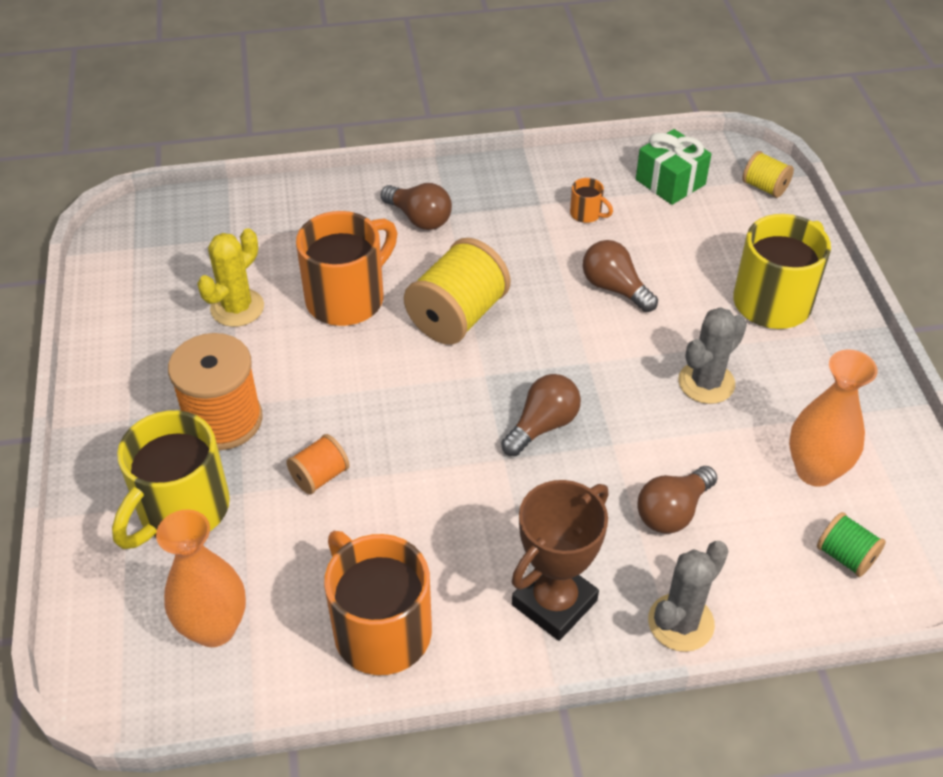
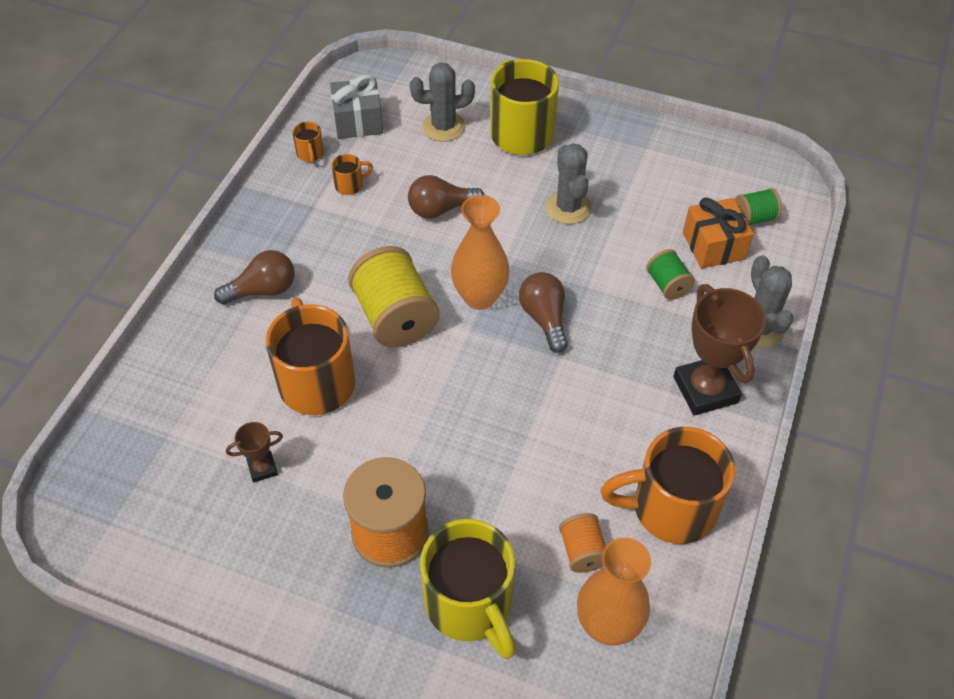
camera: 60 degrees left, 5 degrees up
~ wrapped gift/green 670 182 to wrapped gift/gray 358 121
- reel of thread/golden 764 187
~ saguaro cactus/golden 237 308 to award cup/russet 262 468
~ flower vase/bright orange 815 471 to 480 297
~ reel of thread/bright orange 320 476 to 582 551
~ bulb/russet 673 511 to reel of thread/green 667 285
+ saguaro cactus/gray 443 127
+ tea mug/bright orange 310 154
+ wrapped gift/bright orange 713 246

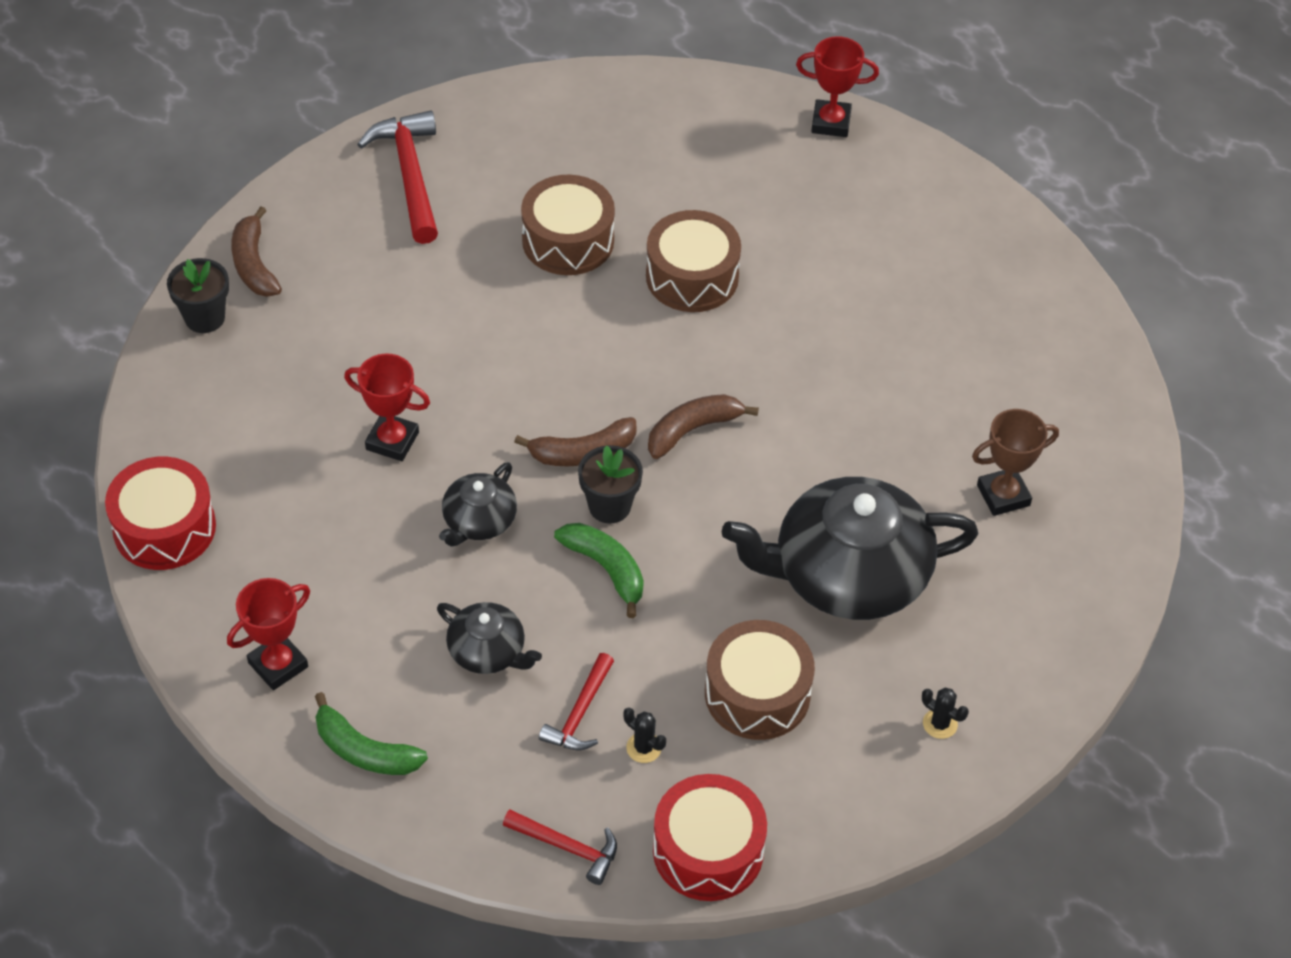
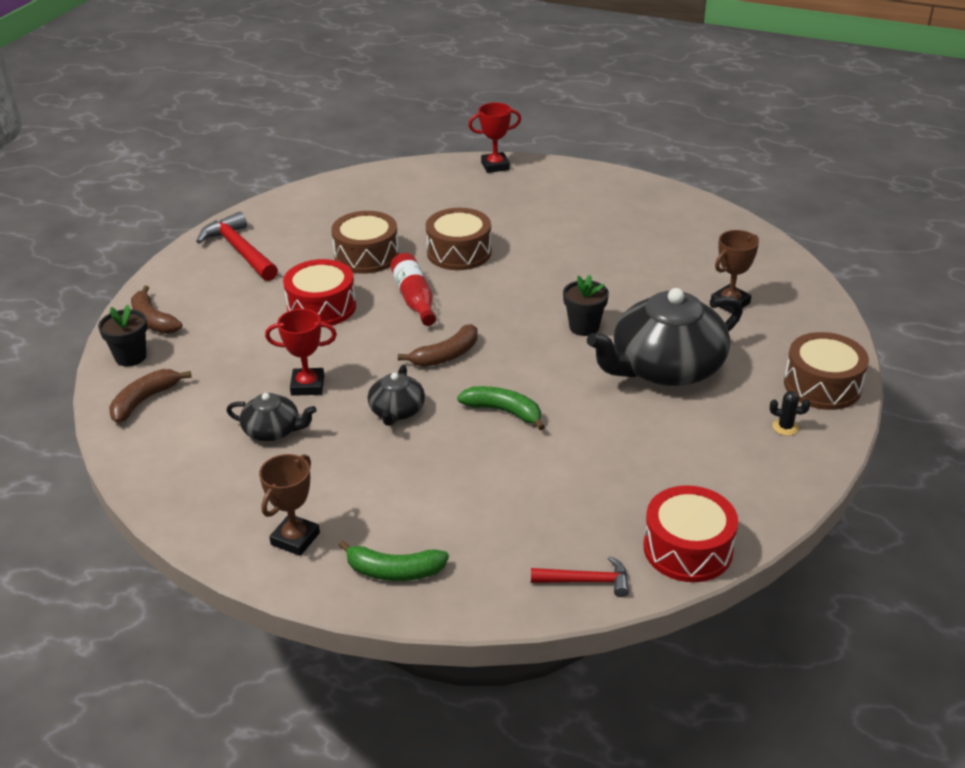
camera: 20 degrees left, 15 degrees down
~ toy banana/russet 693 430 to 144 400
~ potted plant/ebony 609 506 to 584 327
~ toy drum/red 164 528 to 321 307
~ award cup/red 278 665 to award cup/russet 295 539
~ china teapot/ebony 488 651 to 273 430
~ toy drum/russet 757 693 to 822 385
- carpenter's hammer/red 580 713
- saguaro cactus/ebony 644 748
+ flask/red 414 299

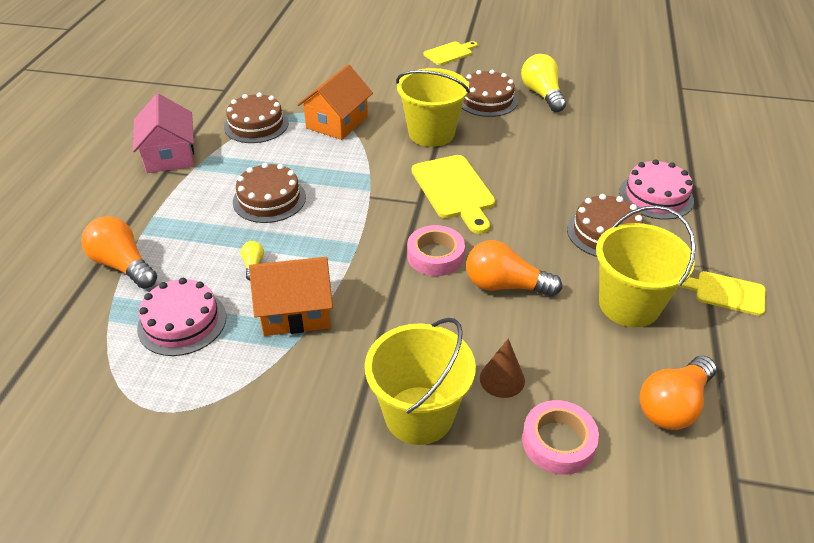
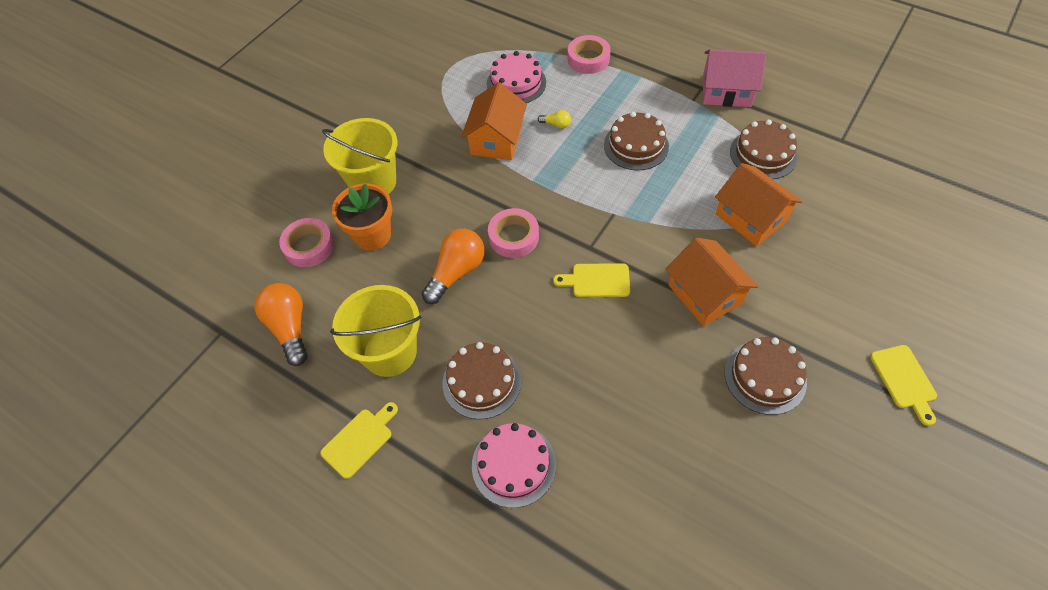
camera: 115 degrees right, 15 degrees up
- bulb/golden 542 94
~ bucket/golden 431 133 to house/bright orange 705 294
~ chopping board/golden 454 190 = 597 280 x0.62
~ bulb/bright orange 123 265 to roll of tape/rose-pink 588 59
~ solid cone/russet 502 379 to potted plant/bright orange 372 235

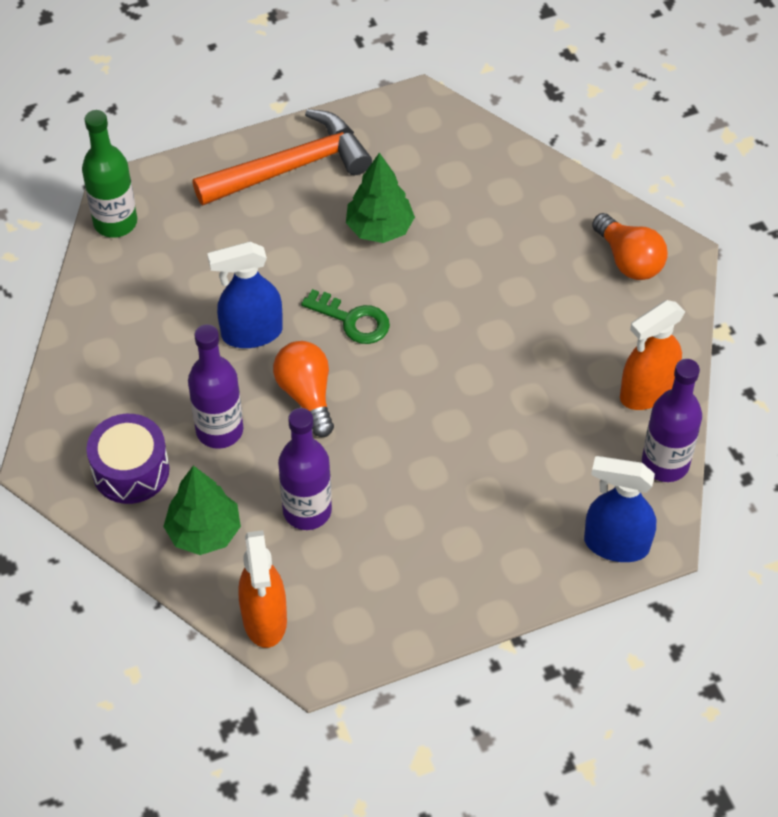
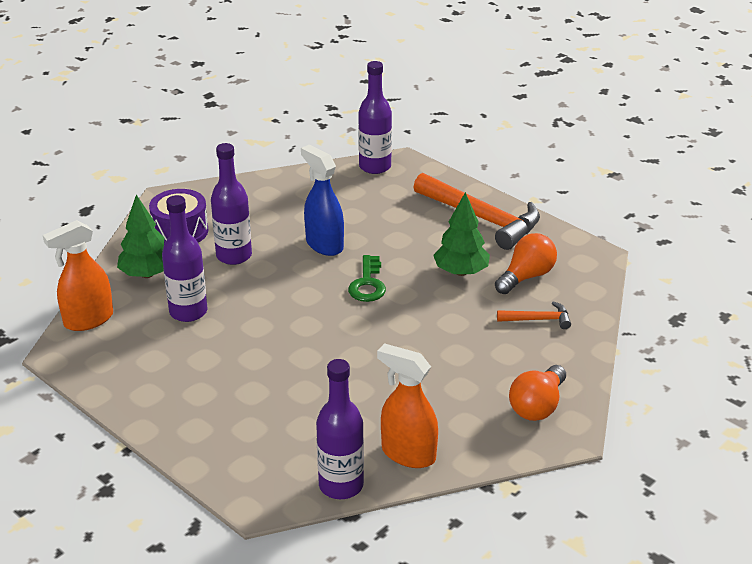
camera: 65 degrees right, 20 degrees down
~ flask/green 115 222 to flask/violet 375 167
~ bulb/bright orange 307 395 to 526 277
- spray cleaner/cobalt 615 544
+ carpenter's hammer/bright orange 538 319

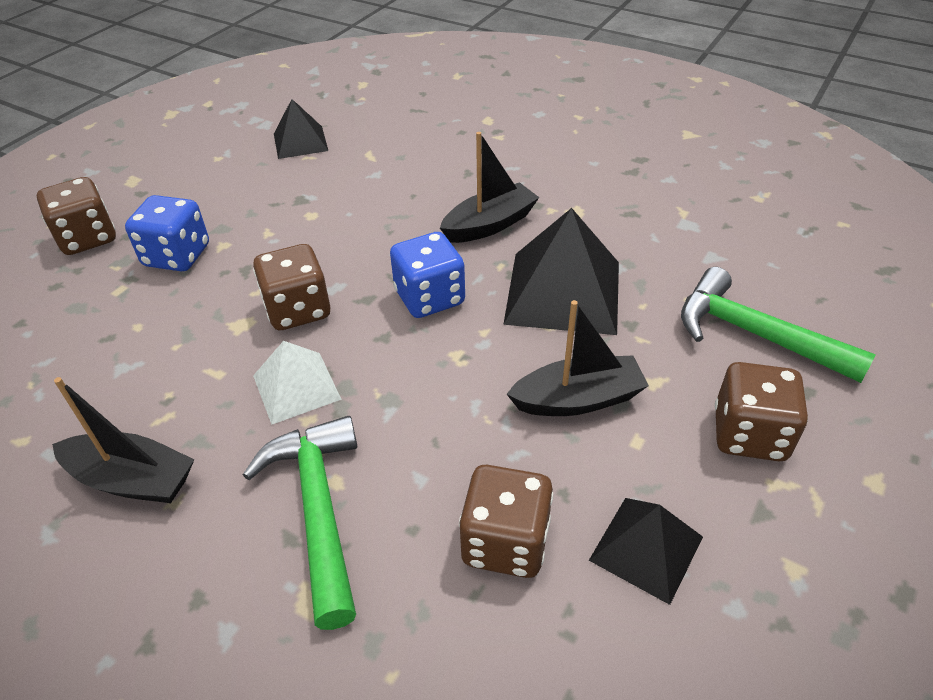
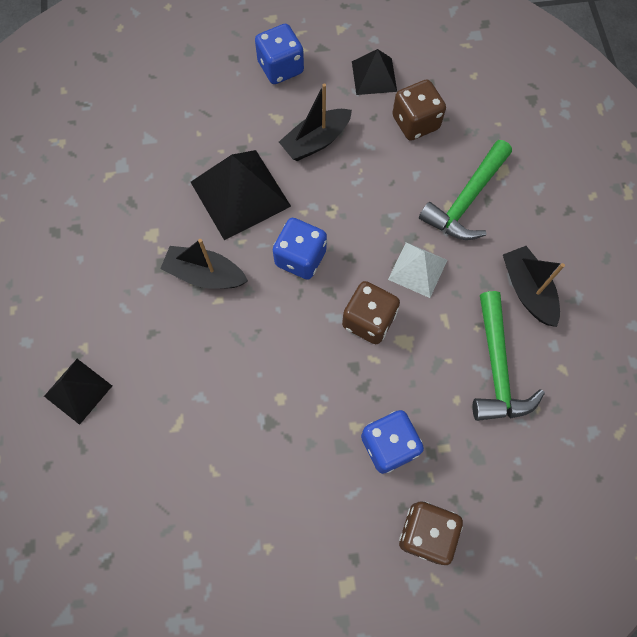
camera: 130 degrees left, 25 degrees up
~ solid pyramid/ebony 300 142 to 78 391
~ carpenter's hammer/green 755 334 to 497 367
~ toy boat/ebony 578 399 = 315 141 75 degrees counterclockwise
~ game die/russet 749 434 to game die/cobalt 280 68

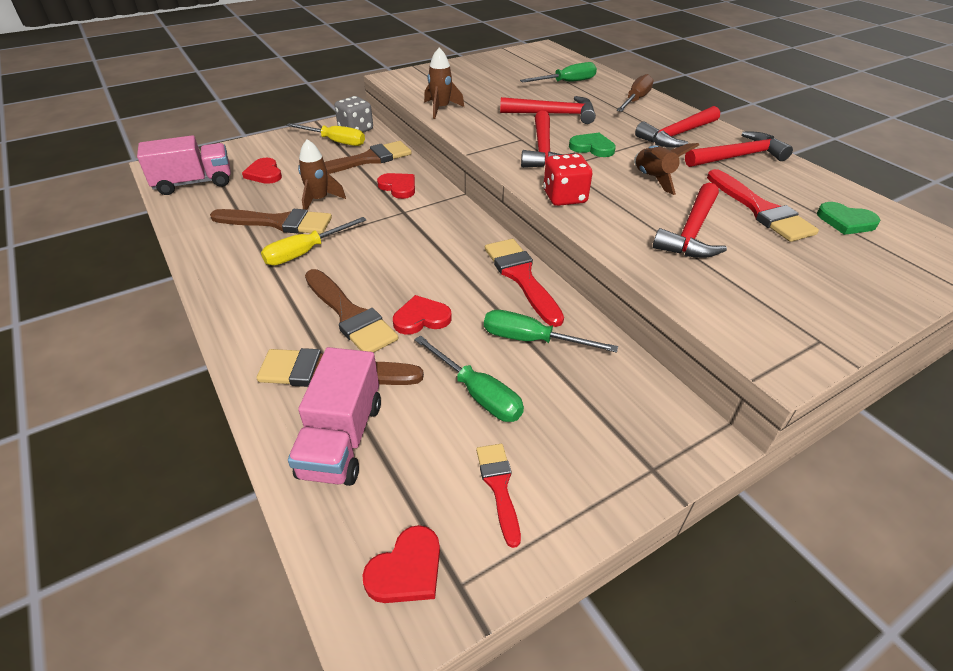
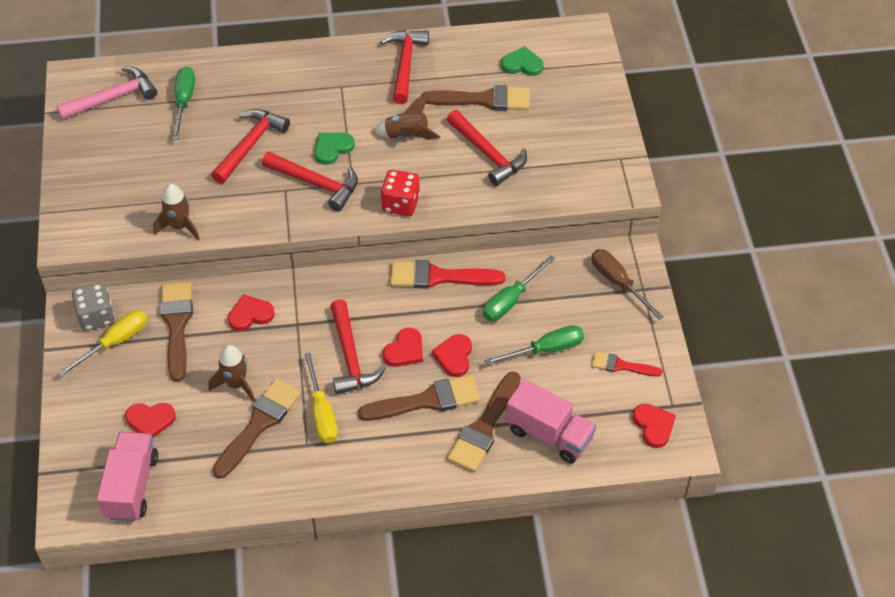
camera: 65 degrees left, 10 degrees up
~ flat screwdriver/russet 635 100 to 618 283
~ carpenter's hammer/red 677 135 to 350 356
~ brush/red 760 210 to brush/russet 483 100
~ heart/green 846 221 = 522 64 135 degrees counterclockwise
+ carpenter's hammer/rose-pink 113 98
+ heart/red 405 350

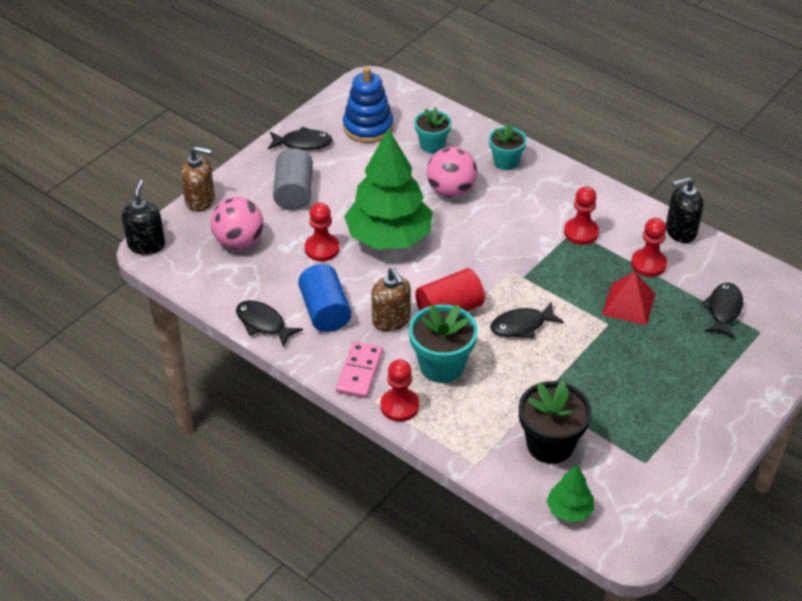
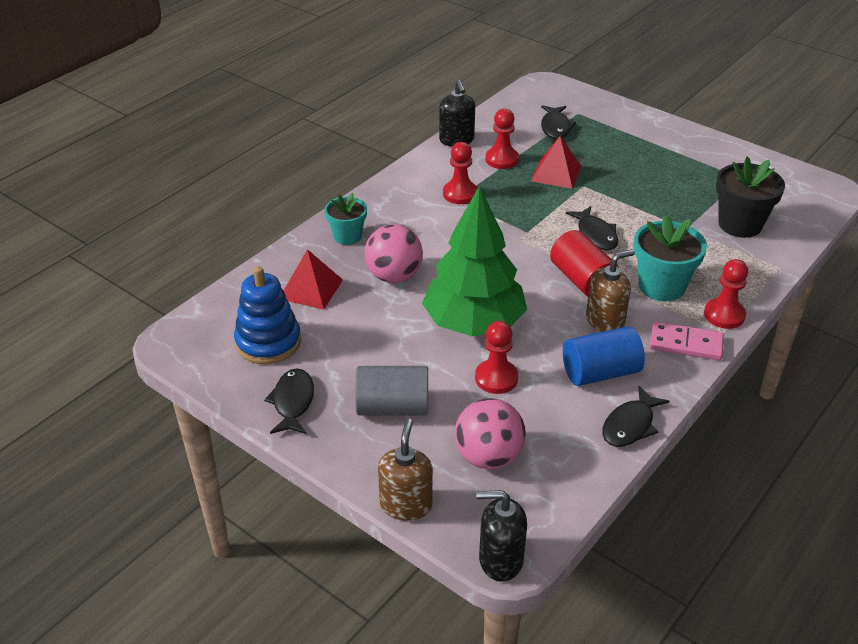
camera: 90 degrees left, 5 degrees down
~ potted plant/aqua 432 145 to solid pyramid/red 311 289
~ fish figure/ebony 723 310 = 555 127 105 degrees counterclockwise
- fir tree/green 569 510

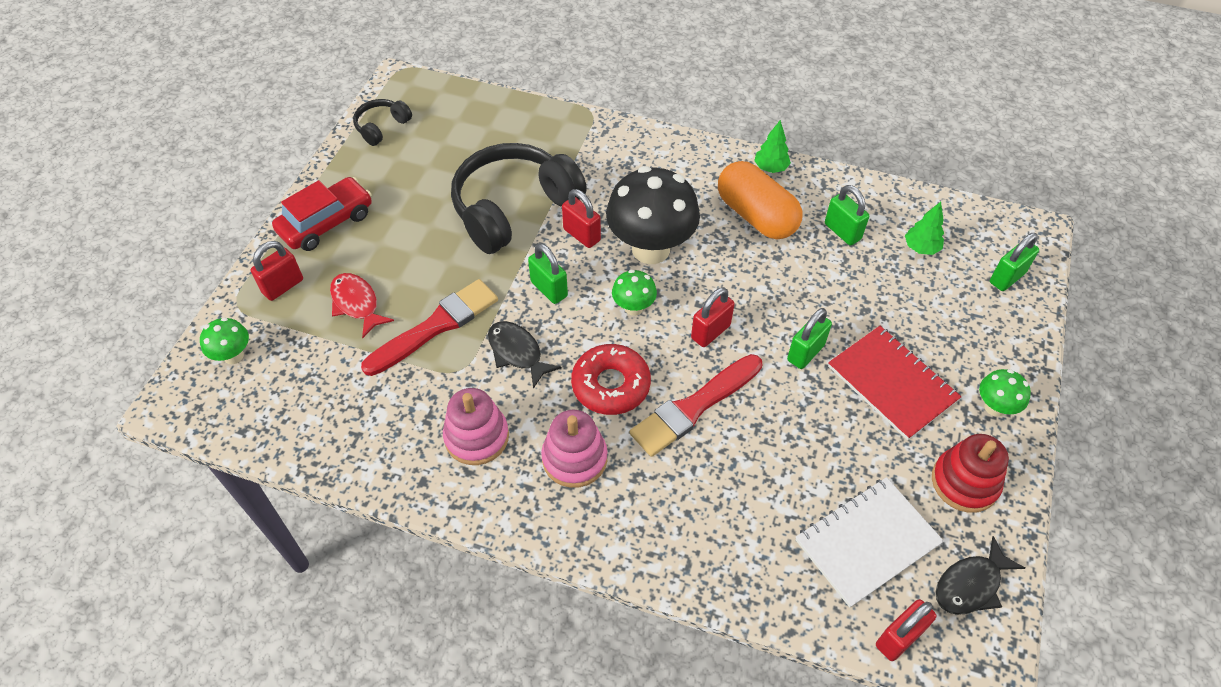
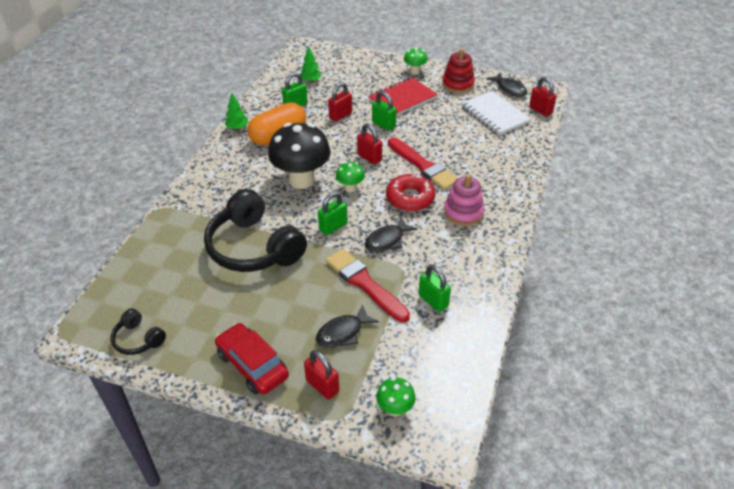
camera: 90 degrees left, 10 degrees down
~ lock/red 581 235 to 340 115
~ lock/green 1007 277 to 433 301
~ fish figure/red 357 304 to fish figure/ebony 343 333
- ring stacker/rose-pink 477 437

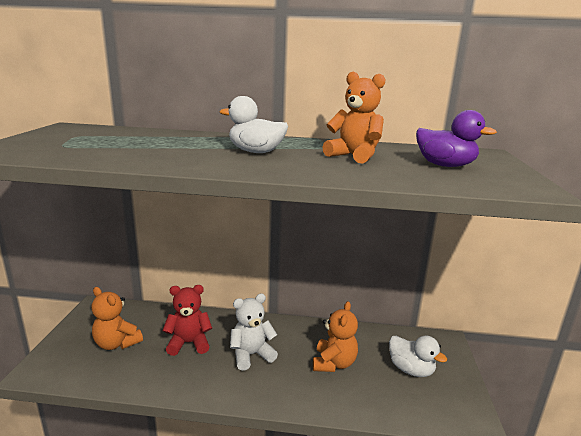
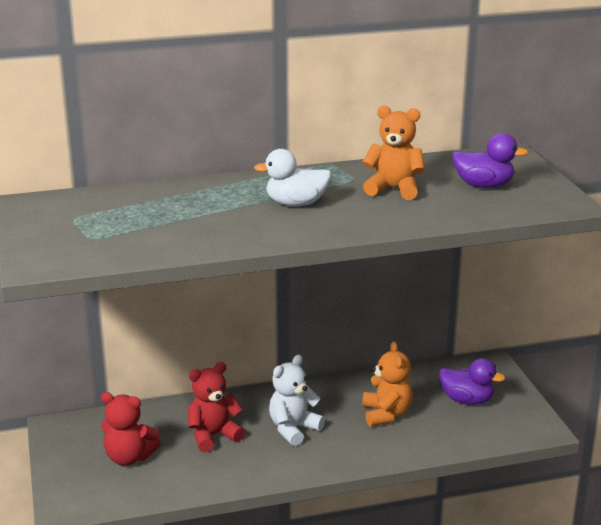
camera: 20 degrees left, 5 degrees up
~ stuffed bear/bright orange 117 343 to stuffed bear/red 129 457
~ toy duck/snow-white 411 369 to toy duck/violet 467 400

